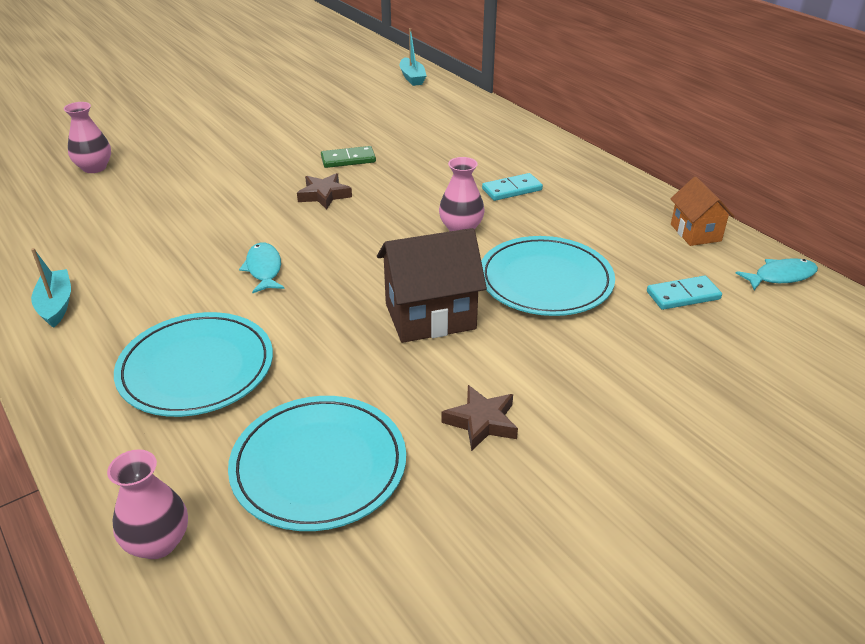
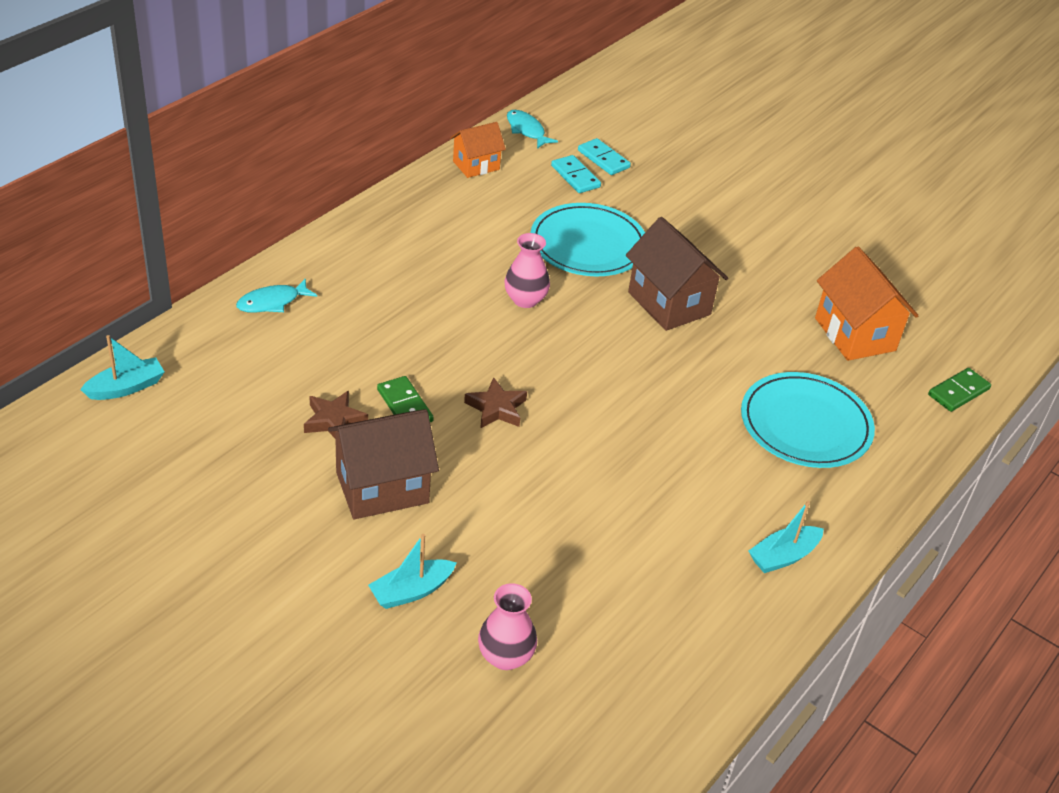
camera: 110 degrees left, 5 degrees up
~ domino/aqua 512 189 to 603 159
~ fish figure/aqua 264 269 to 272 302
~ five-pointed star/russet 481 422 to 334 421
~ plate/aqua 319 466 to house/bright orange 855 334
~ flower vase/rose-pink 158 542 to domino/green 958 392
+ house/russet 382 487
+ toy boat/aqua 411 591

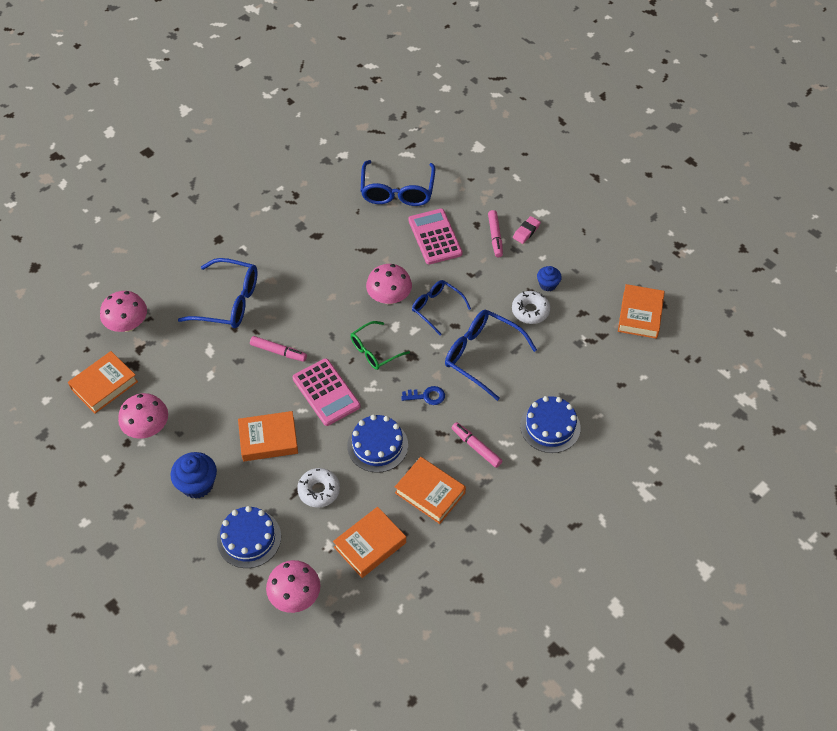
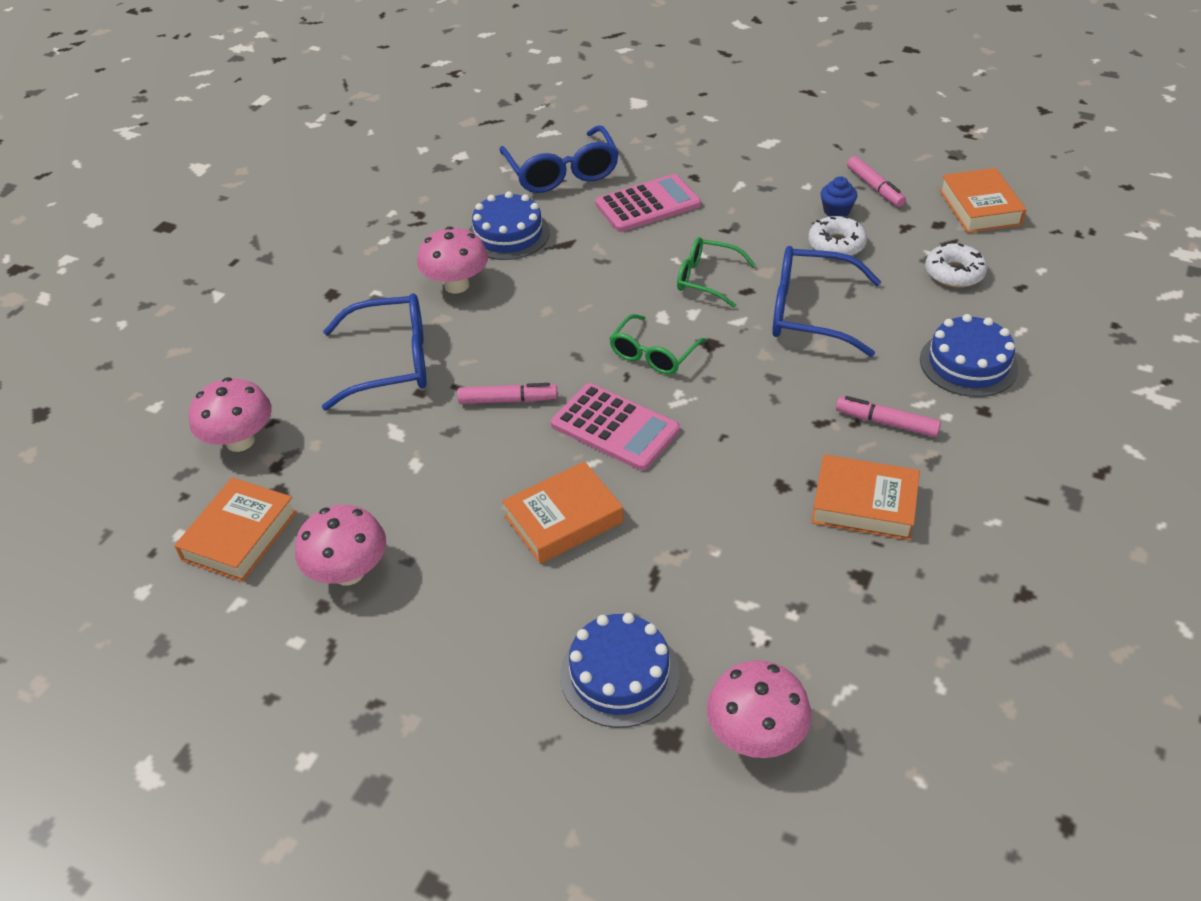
camera: 20 degrees left, 10 degrees down
~ calculator/rose-pink 435 237 = 648 204 105 degrees clockwise
~ felt pen/rose-pink 495 236 to 875 188
- eraser/rose-pink 526 232
~ mushroom/rose-pink 389 297 to 456 285
~ glasses/cobalt 437 308 to glasses/green 707 279
- door key/cobalt 426 396
~ cake/cobalt 377 445 to 508 234
- fairy cake/cobalt 197 484
~ doughnut/snow-white 319 490 to 954 273
- hardback/bright orange 370 545

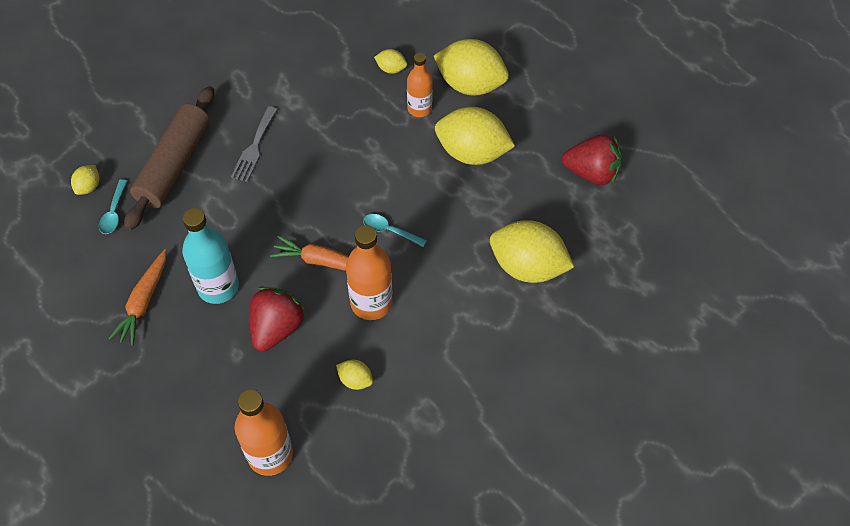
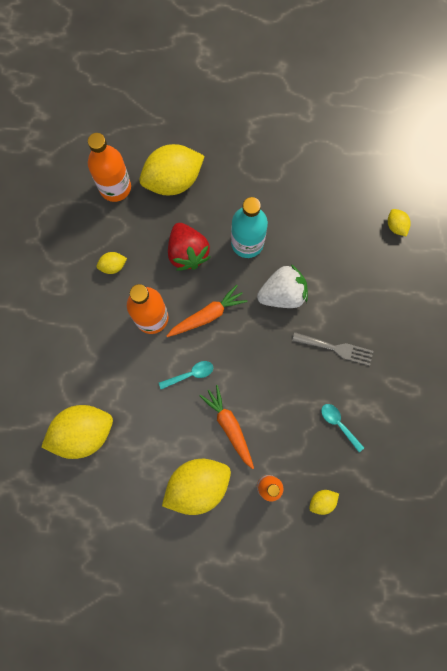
camera: 135 degrees right, 20 degrees up
~ lemon/golden 470 85 to 173 180
- dough roller/russet 175 165
~ dinner fork/gray 254 147 = 336 348 135 degrees clockwise
- berry/red 591 173
~ tablespoon/aqua 114 213 to 339 424
~ toy carrot/bright orange 144 302 to 229 426
+ berry/snow-white 282 293

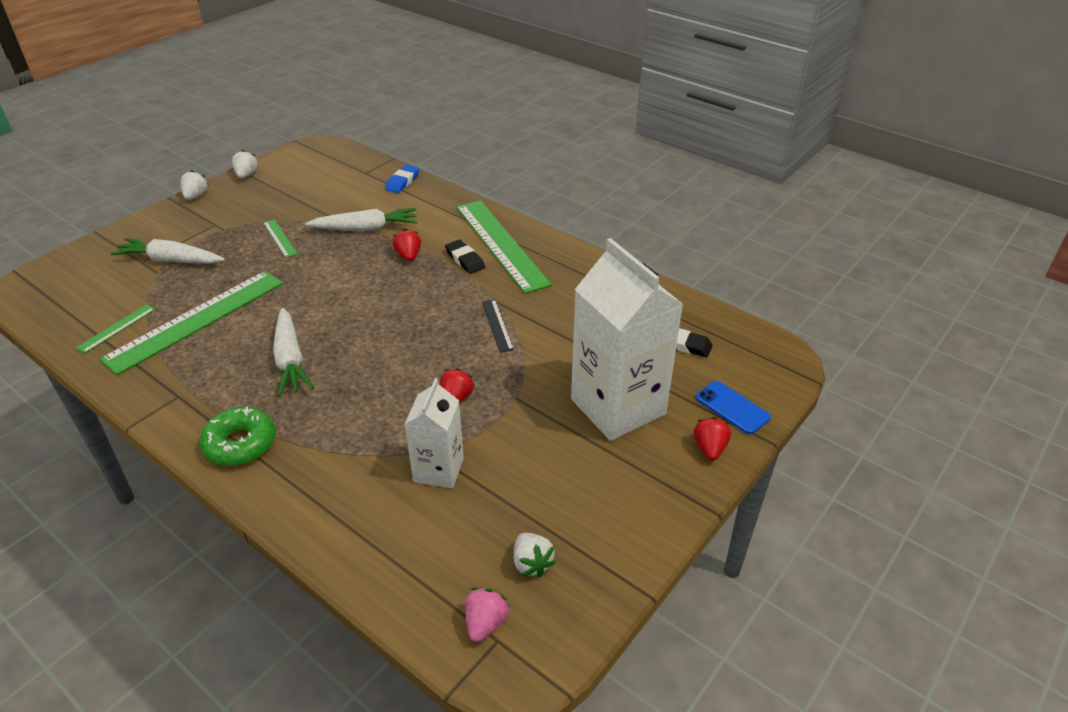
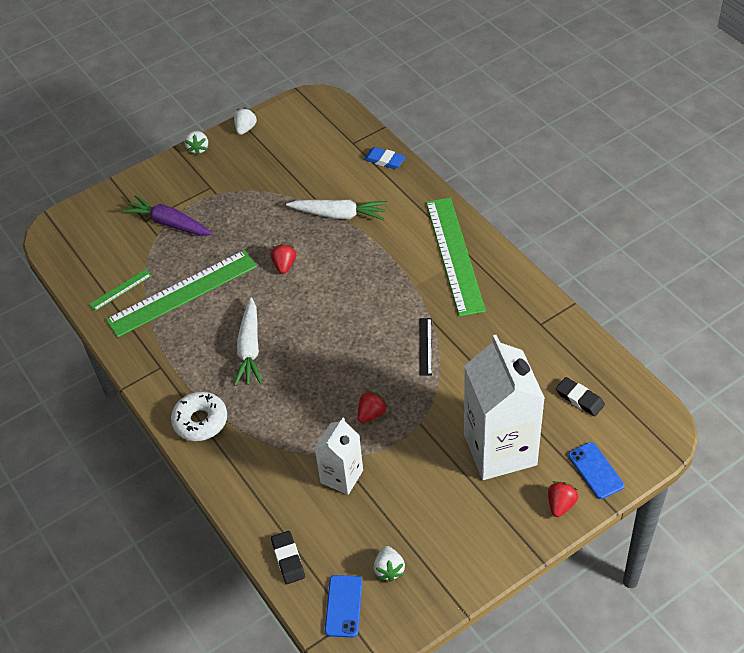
camera: 20 degrees right, 10 degrees up
~ eraser/cobalt 402 182 = 384 160 75 degrees clockwise
~ berry/snow-white 196 196 = 198 148 150 degrees clockwise
- measuring stick/green 280 238
~ berry/red 408 256 to 284 265
~ toy carrot/snow-white 171 260 to toy carrot/violet 169 223
~ eraser/ebony 465 260 to 288 559
~ doughnut/green 240 444 to doughnut/snow-white 200 421
~ berry/rose-pink 485 623 to mobile phone/cobalt 343 606

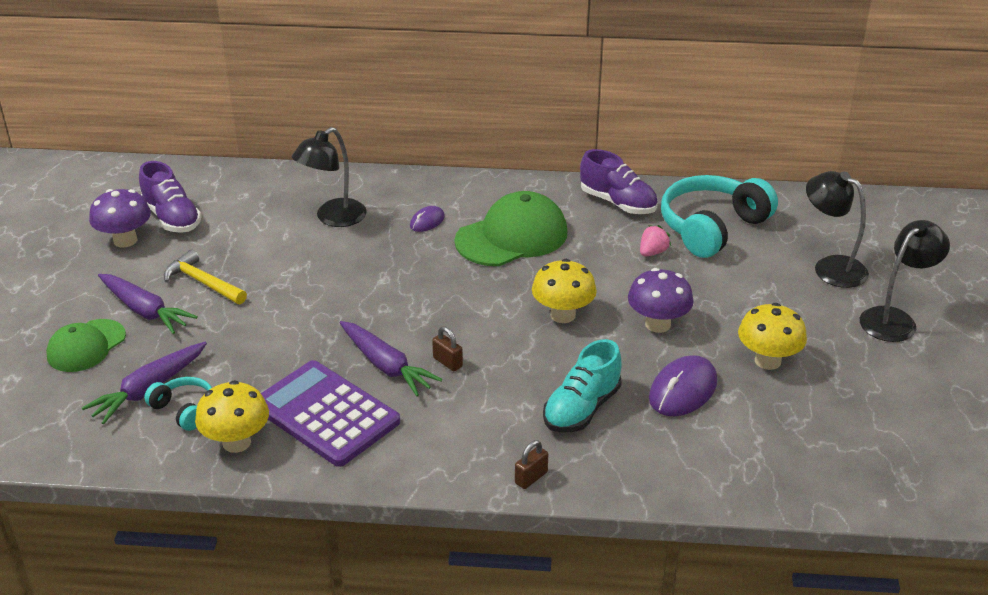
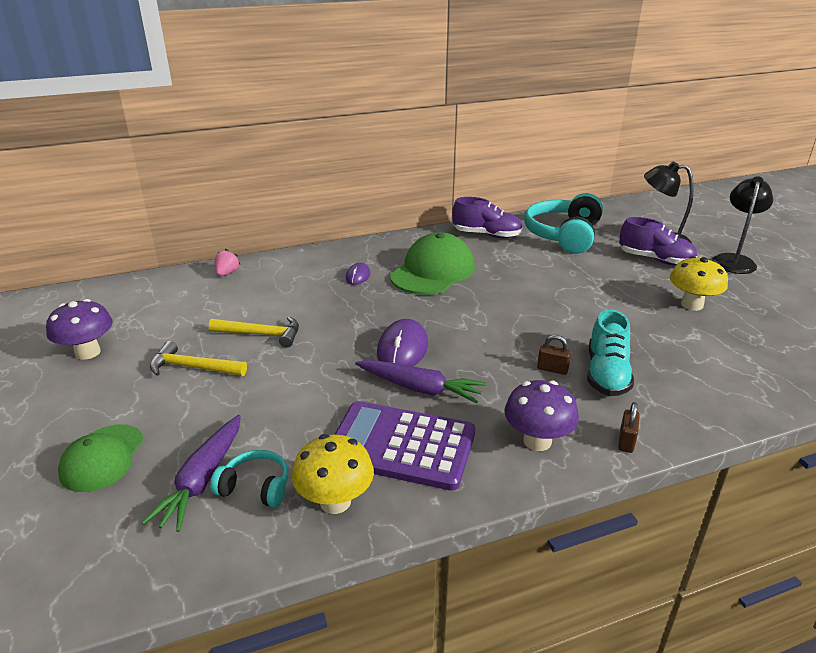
camera: 25 degrees left, 5 degrees down
- desk lamp/ebony 333 218
~ shoe/violet 172 218 to 655 260
~ berry/rose-pink 652 252 to 227 273
- mushroom/golden 563 315
~ mushroom/violet 658 324 to 537 441
- toy carrot/violet 145 310
~ lock/russet 447 362 to 552 369
~ mouse/violet 683 390 to 402 349
+ carpenter's hammer/golden 261 334

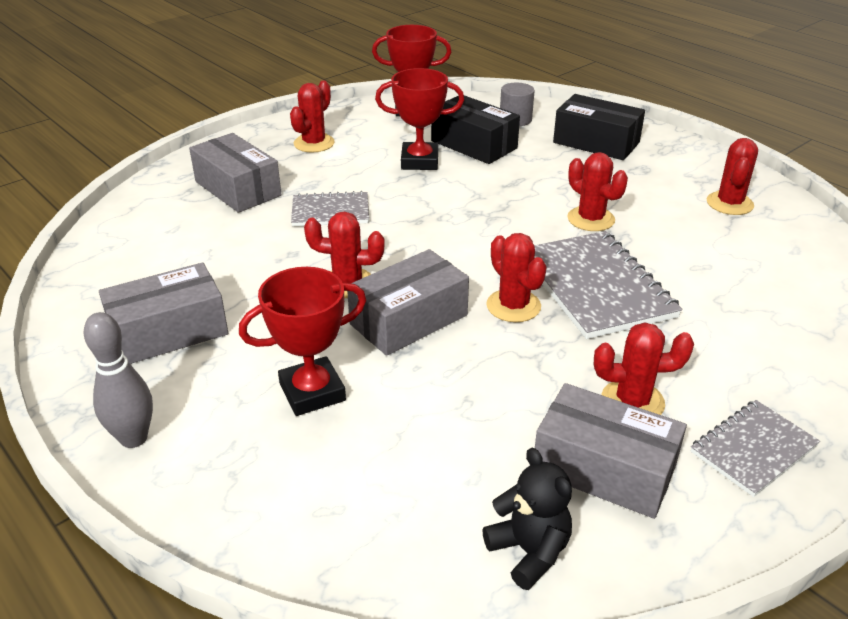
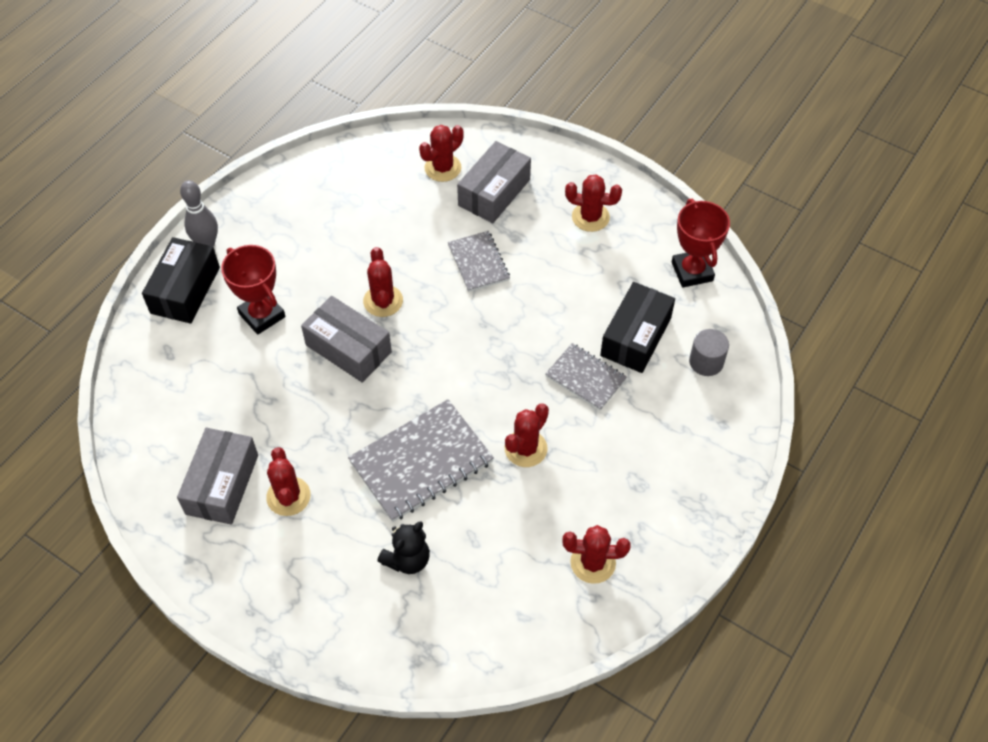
camera: 75 degrees right, 20 degrees up
- award cup/red 419 161
~ box/ebony 596 142 to 185 290
~ saguaro cactus/red 513 306 to 443 168
- box/gray 169 332
~ notepad/gray 753 449 to 585 378
~ stuffed bear/ebony 529 551 to 407 559

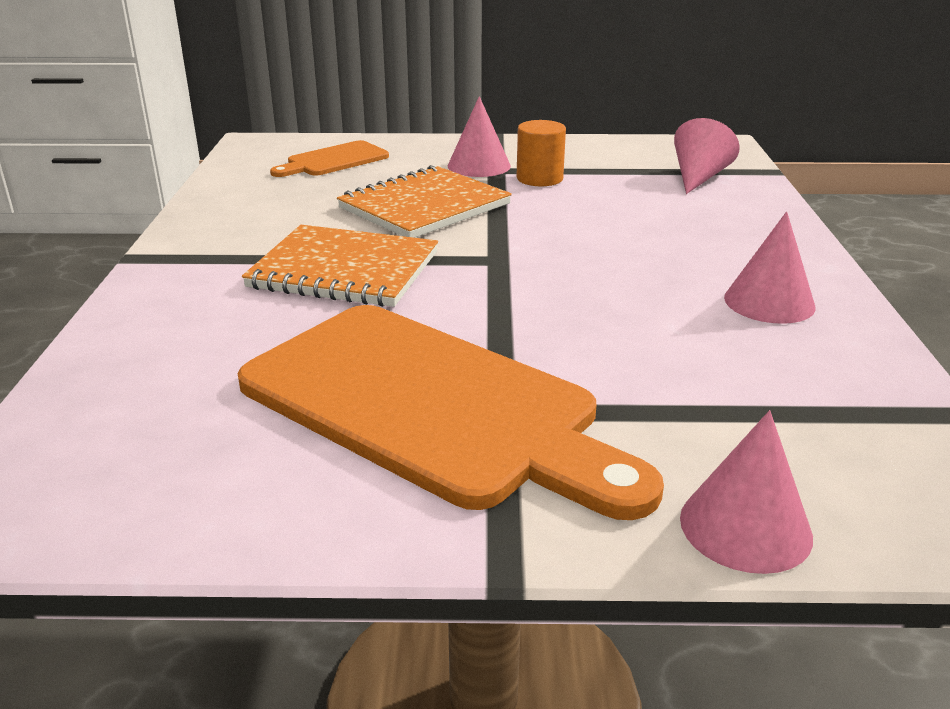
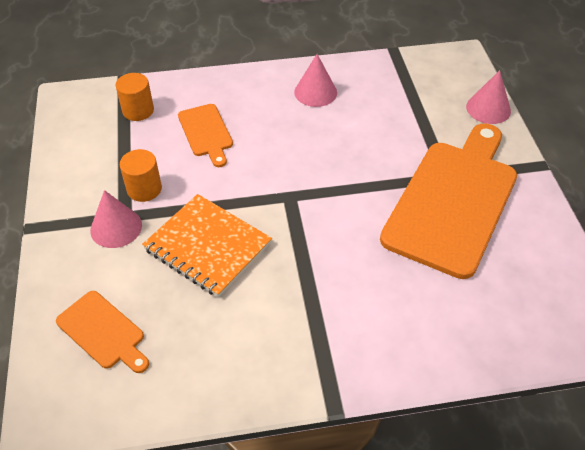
camera: 100 degrees left, 20 degrees up
~ solid cone/rose-pink 698 177 to solid cylinder/bright orange 138 110
- notepad/bright orange 344 270
+ chopping board/bright orange 206 132

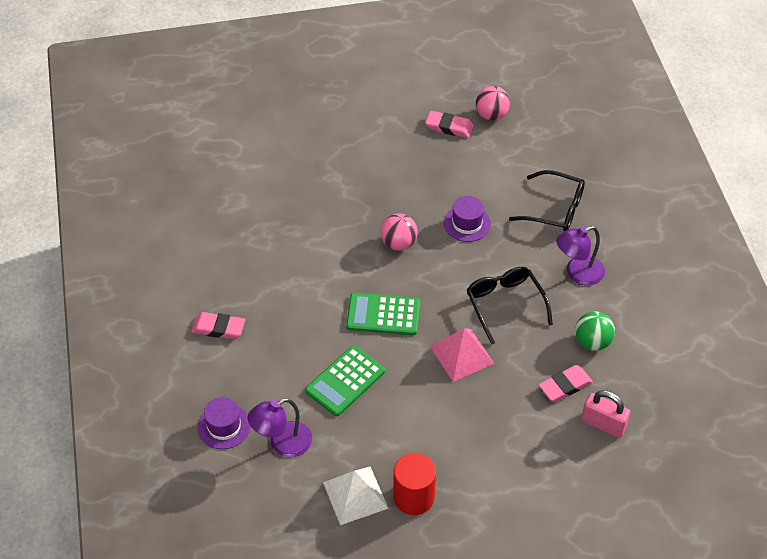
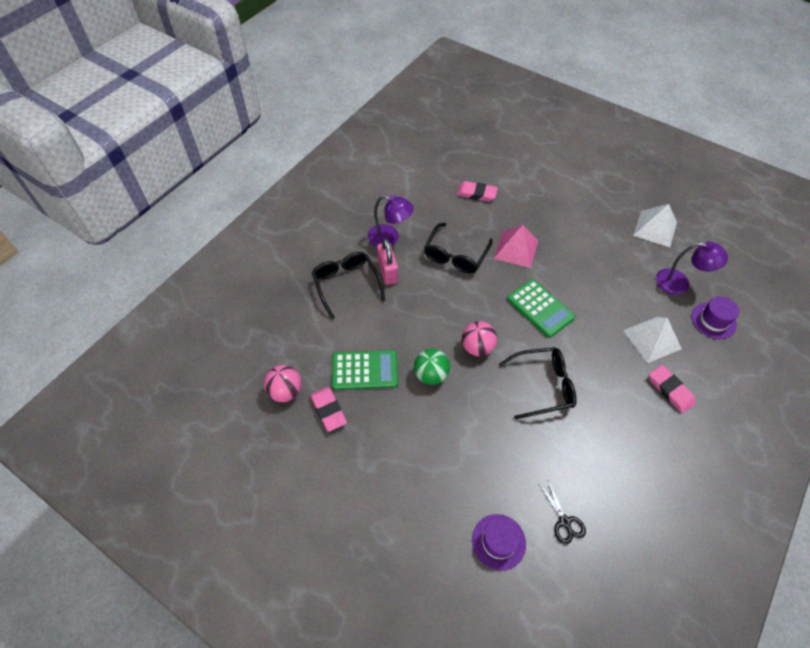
camera: 135 degrees left, 5 degrees up
~ hat/violet 467 223 to 498 541
~ ball/green 592 342 to 431 375
~ calculator/green 345 381 to 365 370
~ lock/rose-pink 603 424 to 387 271
- solid cylinder/red 413 497
+ solid pyramid/snow-white 652 339
+ glasses/ebony 543 386
+ pair of scissors/ebony 564 521

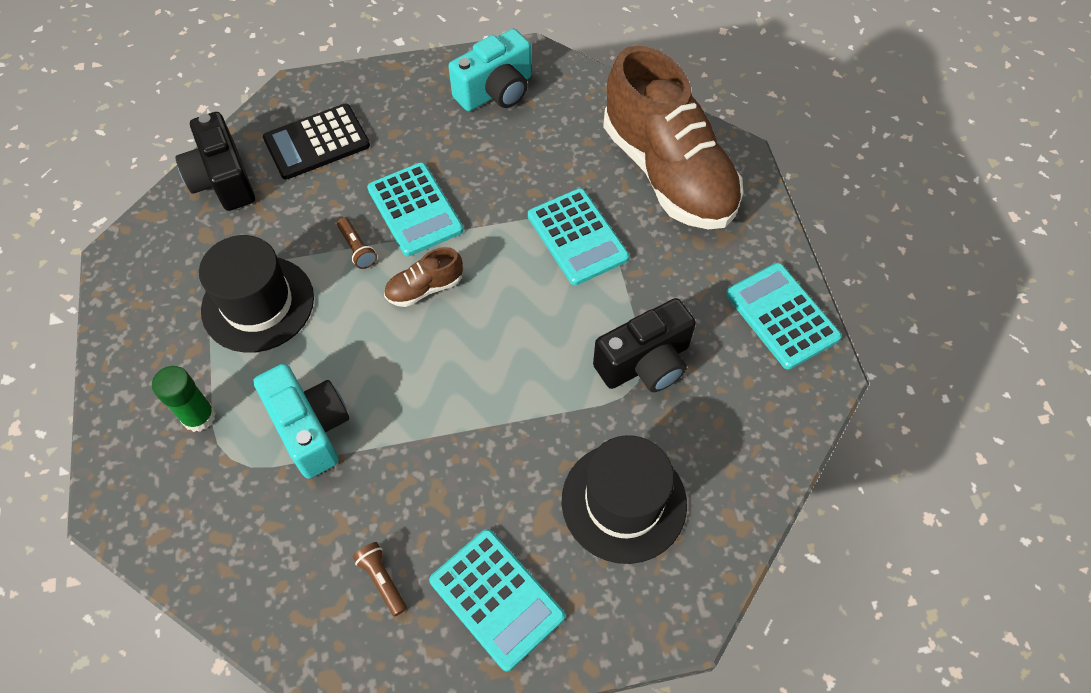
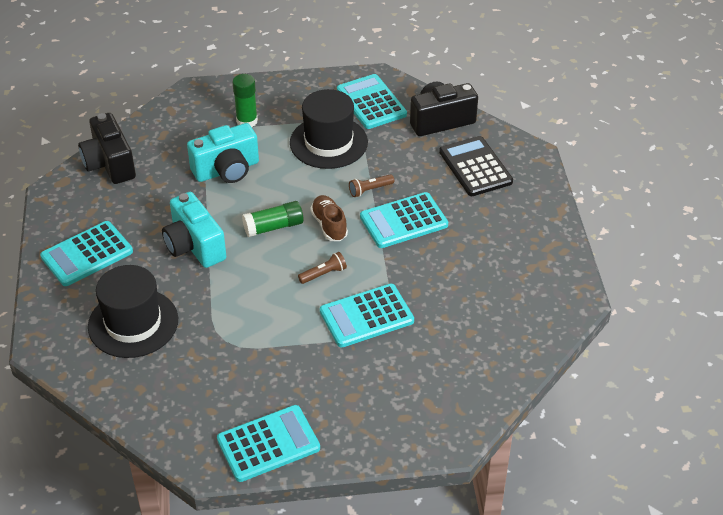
camera: 95 degrees right, 15 degrees down
~ camera/aqua 496 91 to 194 246
- shoe/russet 668 173
~ camera/ebony 645 363 to 109 164
~ flashlight/russet 382 580 to 323 274
+ calculator/aqua 371 102
+ glue/green 273 227

